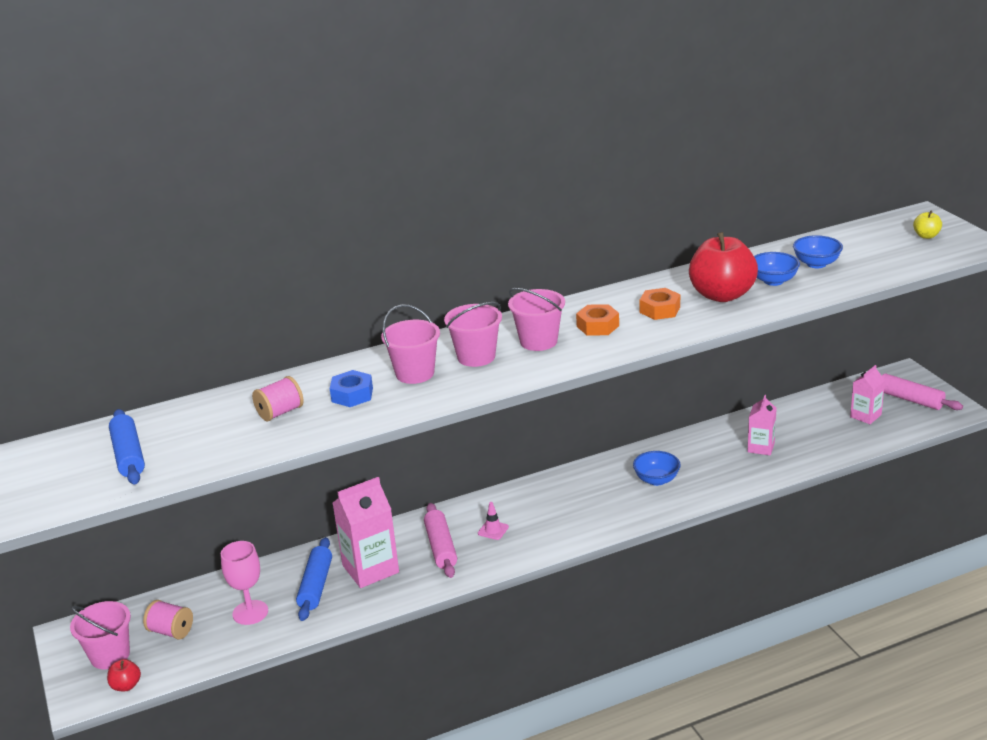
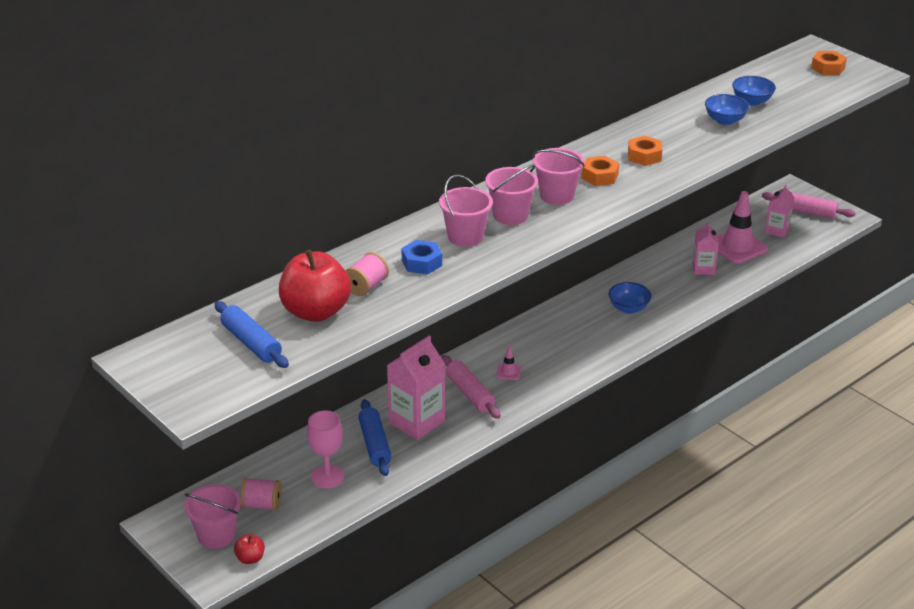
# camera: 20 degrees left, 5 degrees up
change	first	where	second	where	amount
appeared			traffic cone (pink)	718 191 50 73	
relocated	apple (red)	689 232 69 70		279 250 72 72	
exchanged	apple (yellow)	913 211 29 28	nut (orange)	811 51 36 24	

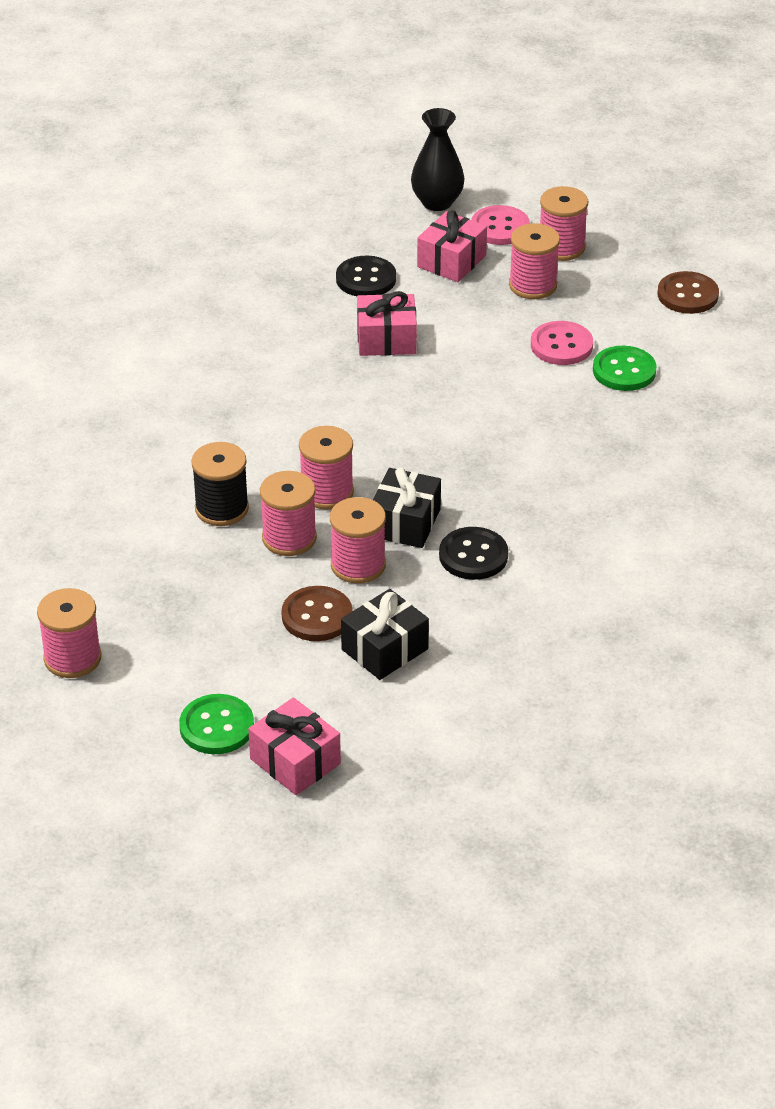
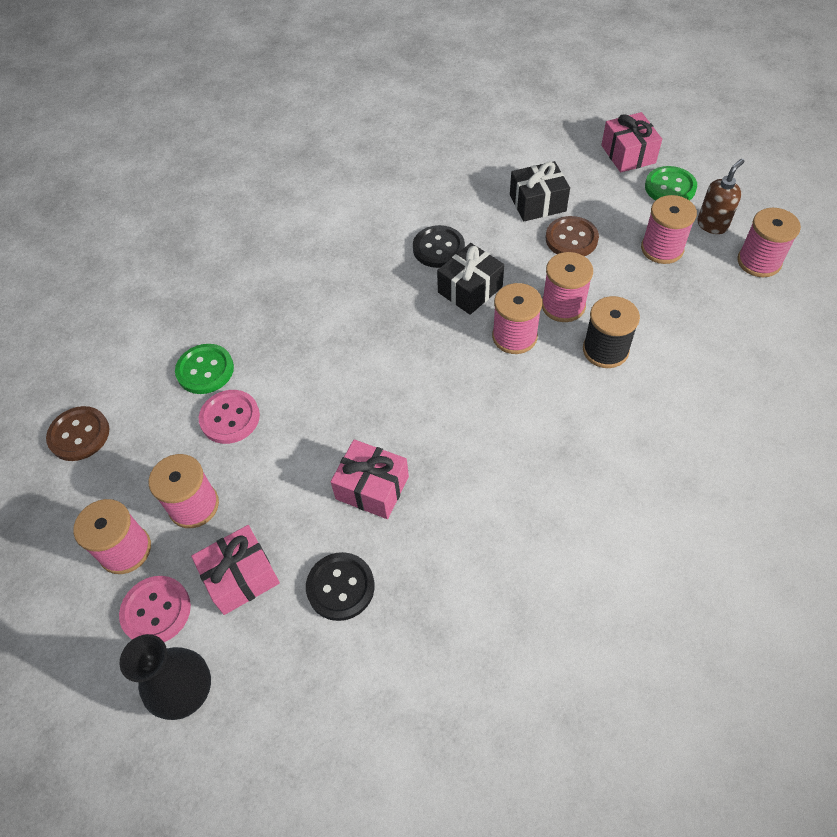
# camera: 150 degrees left, 15 degrees up
change	first	where	second	where	amount
appeared			soap dispenser (brown)	697 159 48 75	
relocated	spool (pink)	330 497 56 86		641 195 56 69	

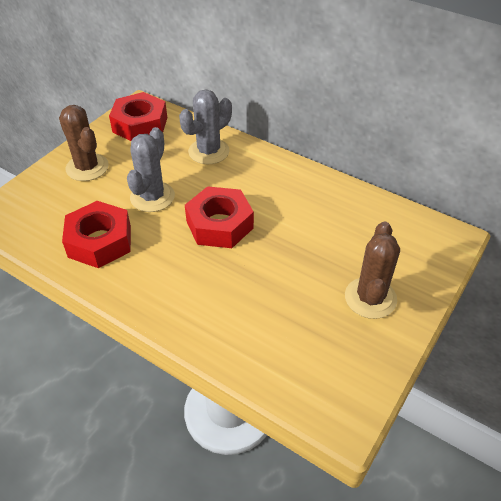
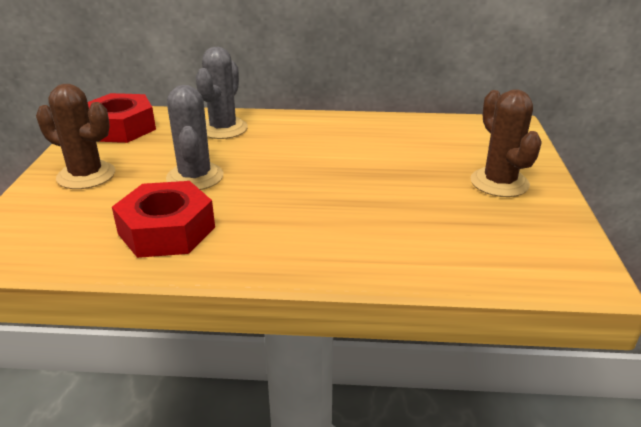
# camera: 30 degrees left, 15 degrees down
change	first	where	second	where	amount
missing	nut (red)	185 186 69 62			

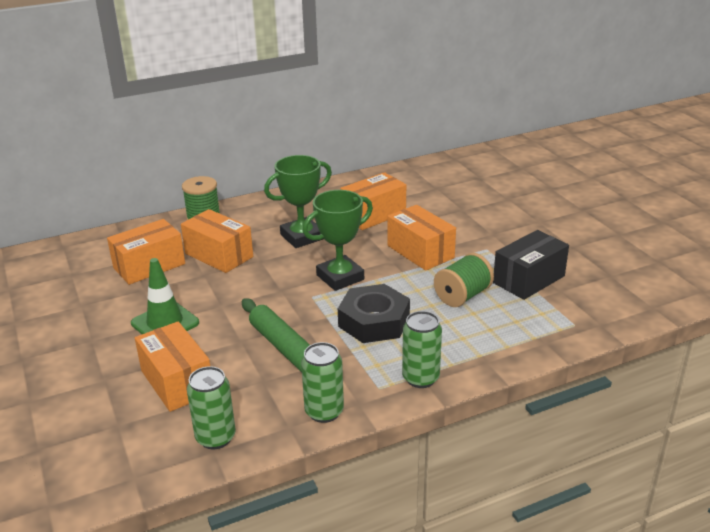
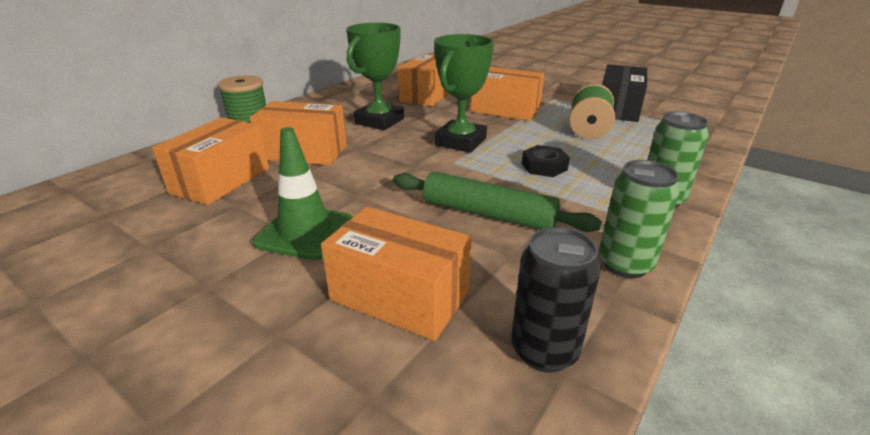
# camera: 30 degrees left, 0 degrees up
change	first	where	second	where	amount
colour	can (green)	187 366 49 83	can (black)	511 227 90 146	
size	nut (black)	338 284 72 59		522 145 48 32	x0.54

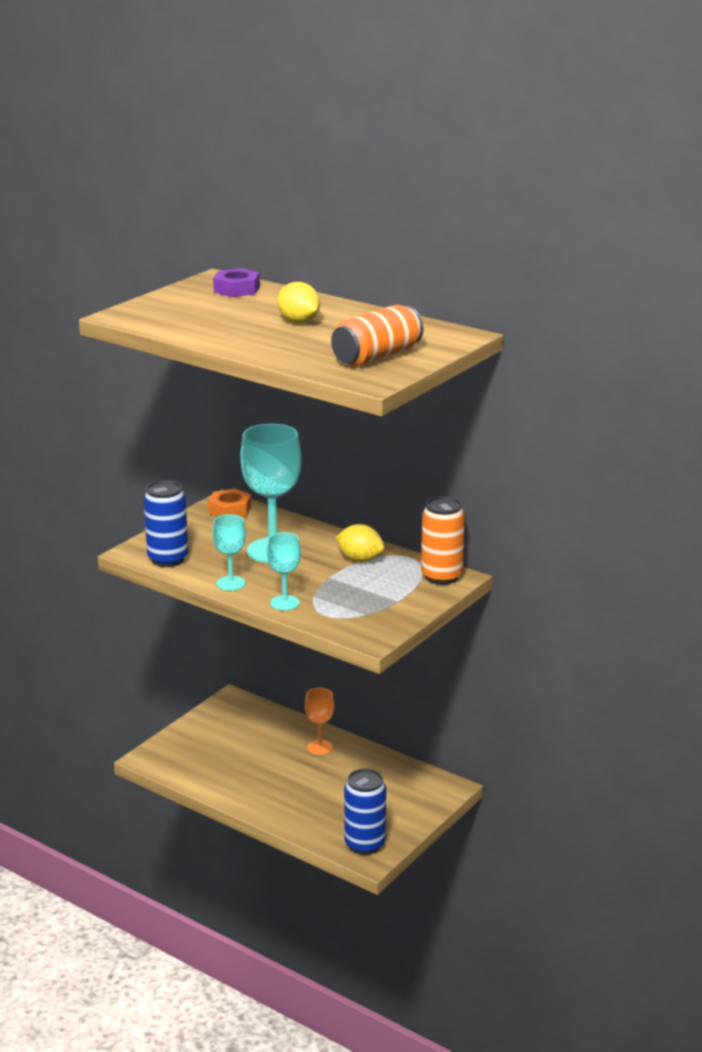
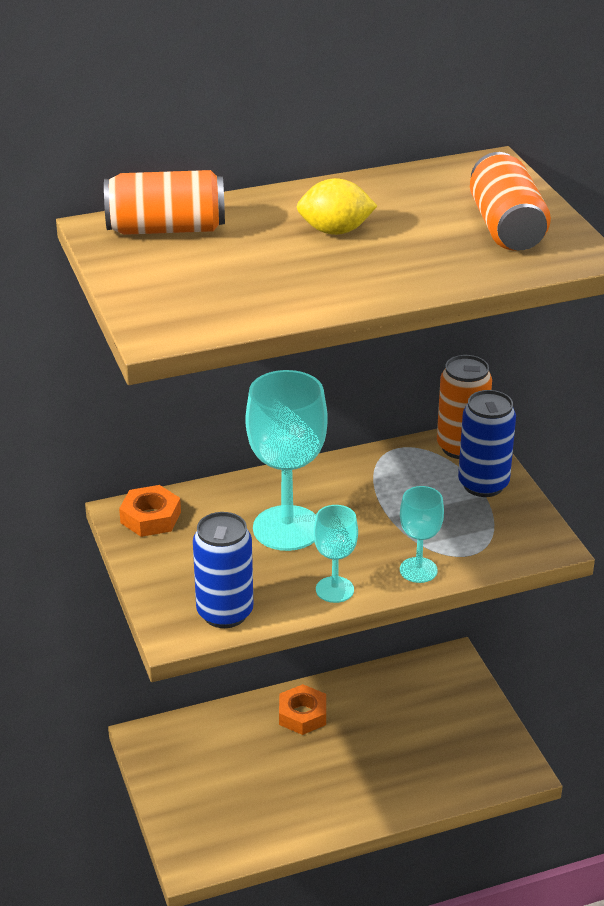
# camera: 55 degrees left, 10 degrees up
change	first	where	second	where	amount
missing	lemon (yellow)	336 524 49 38			
relocated	can (blue)	344 769 42 86		458 390 58 107	
exchanged	nut (purple)	213 268 47 29	can (orange)	104 170 121 65	
exchanged	goblet (orange)	305 688 29 67	nut (orange)	279 684 47 51	

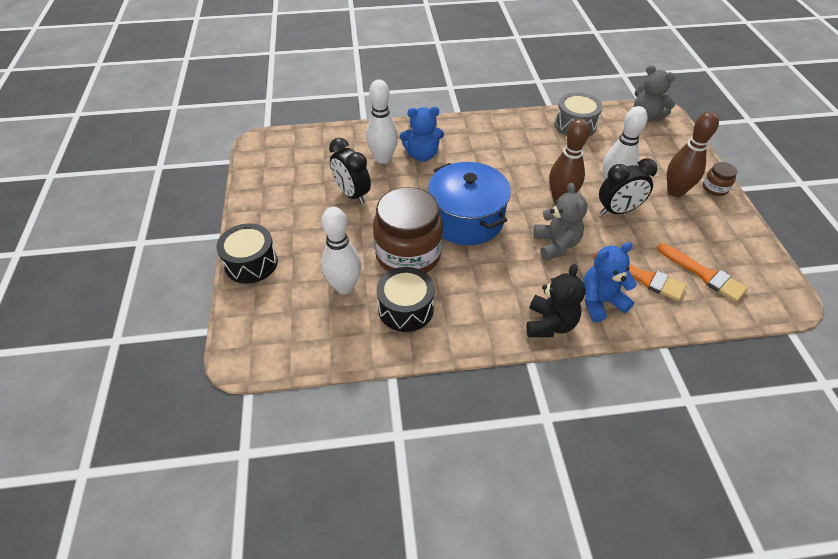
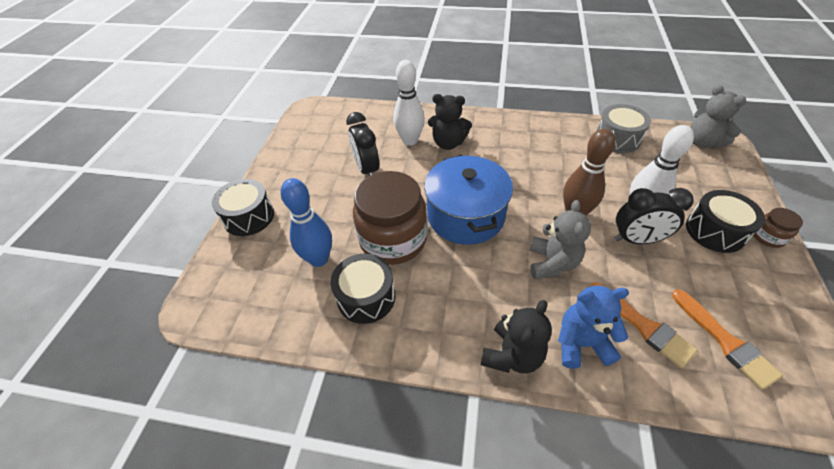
# camera: 20 degrees right, 0 degrees up
change	first	where	second	where	amount
exchanged	bowling pin (brown)	667 111 52 86	drum (black)	686 190 79 63	
colour	bowling pin (white)	321 207 40 87	bowling pin (blue)	280 178 52 89	
colour	teddy bear (blue)	400 107 44 55	teddy bear (black)	428 94 44 56	

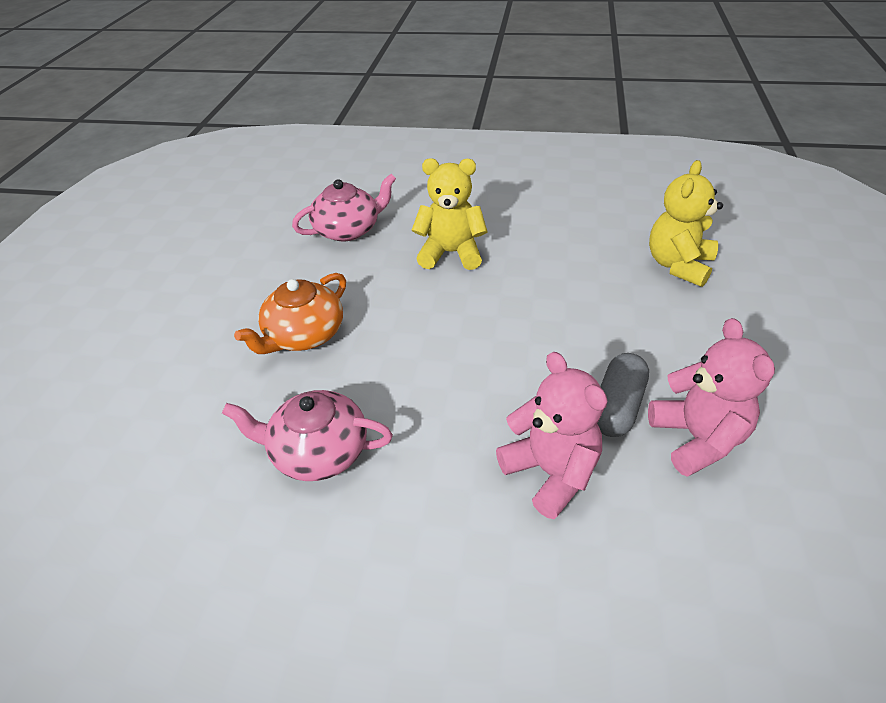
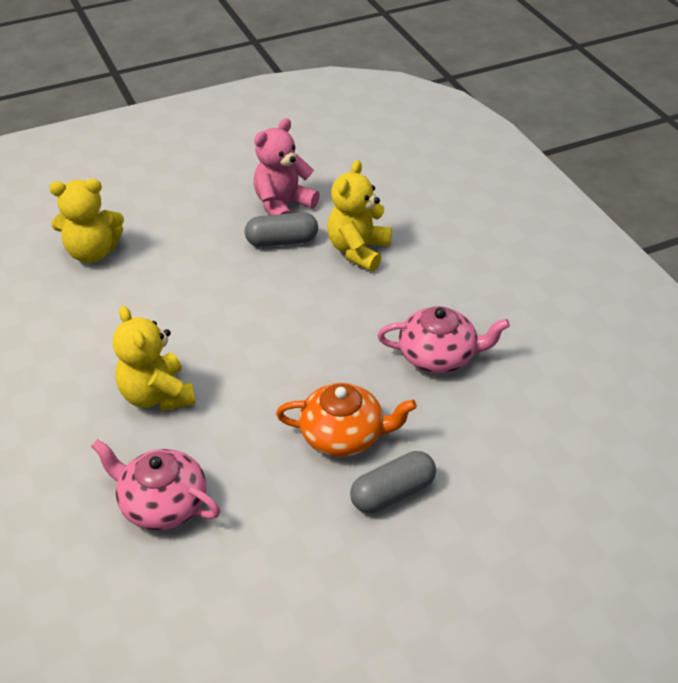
# camera: 125 degrees left, 0 degrees up
change	first	where	second	where	amount
appeared			capsule (grey)	350 451 86 62	
colour	teddy bear (pink)	496 352 111 167	teddy bear (yellow)	327 160 65 111	
spun	teapot (pink)	222 390 171 91		377 306 133 67	60 degrees counterclockwise

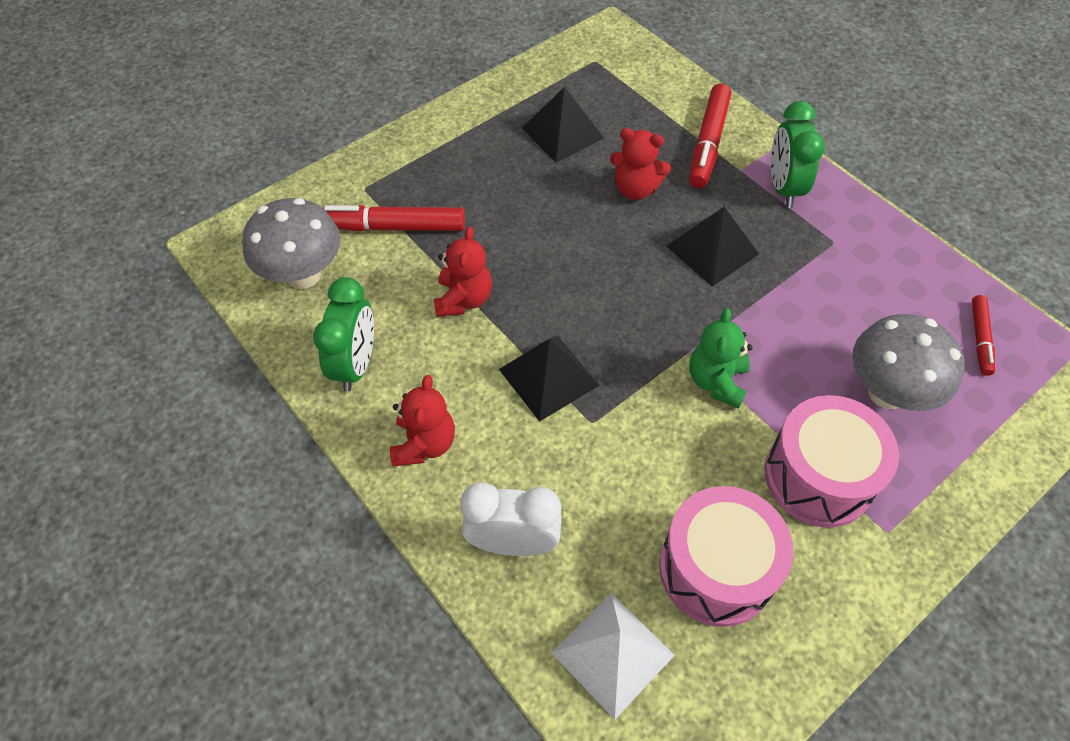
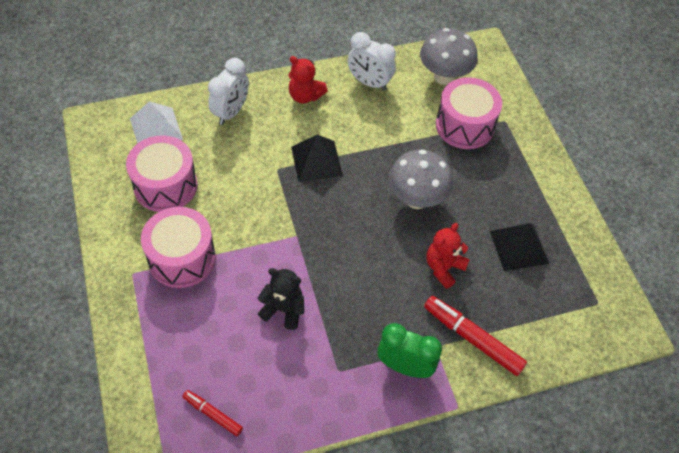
# camera: 110 degrees right, 0 degrees up
change	first	where	second	where	amount
missing	teddy bear (red)	434 226 58 91			
missing	pyramid (black)	666 206 93 81			
missing	teddy bear (green)	689 308 64 101			
appeared			teddy bear (black)	258 268 46 62	
relocated	mushroom (grey)	852 314 113 97		388 150 65 59	
exchanged	marker (red)	323 205 142 26	drum (pink)	436 77 66 72	
colour	clock (green)	313 277 61 115	clock (white)	348 32 48 59	

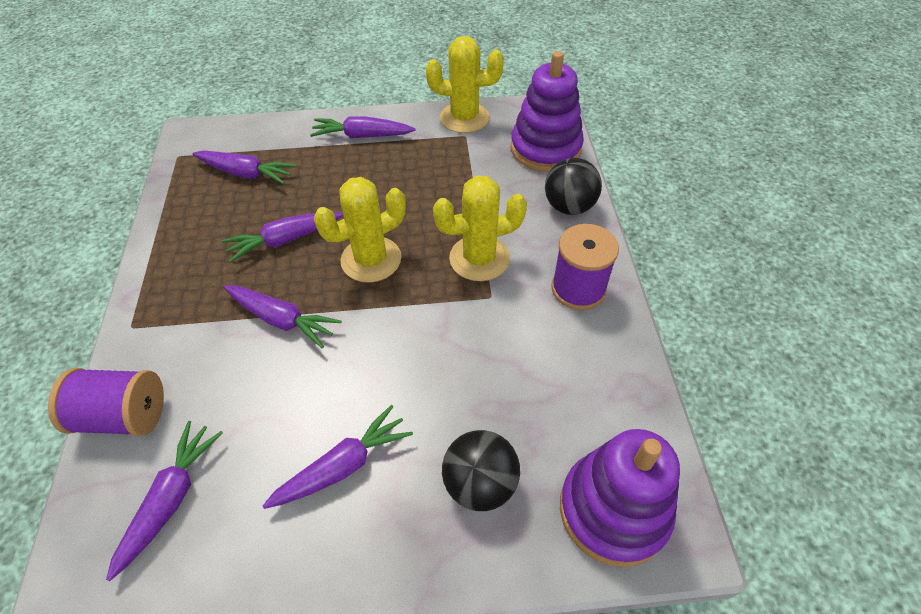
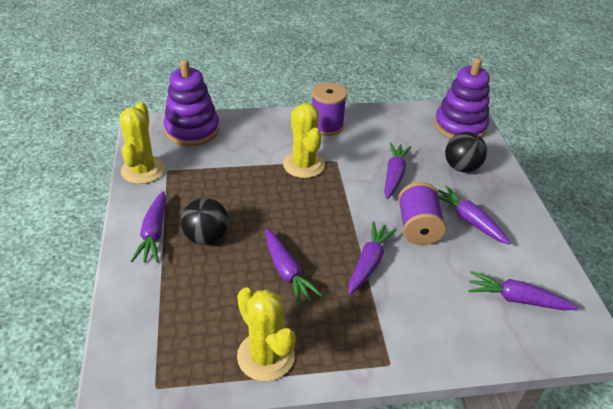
# camera: 95 degrees left, 10 degrees down
change	first	where	second	where	amount
relocated	spool (purple)	48 368 116 68		398 182 48 63	
relocated	carrot (purple)	193 151 103 33		384 142 27 57	
relocated	cactus (yellow)	314 177 92 106		237 287 59 94	
relocated	ball (black)	545 158 57 57		181 198 48 47	

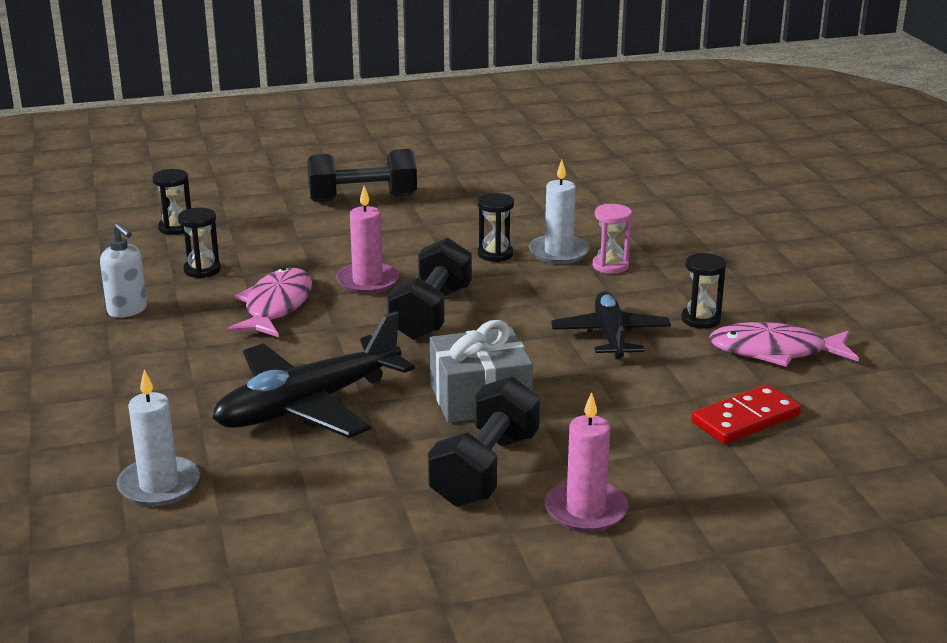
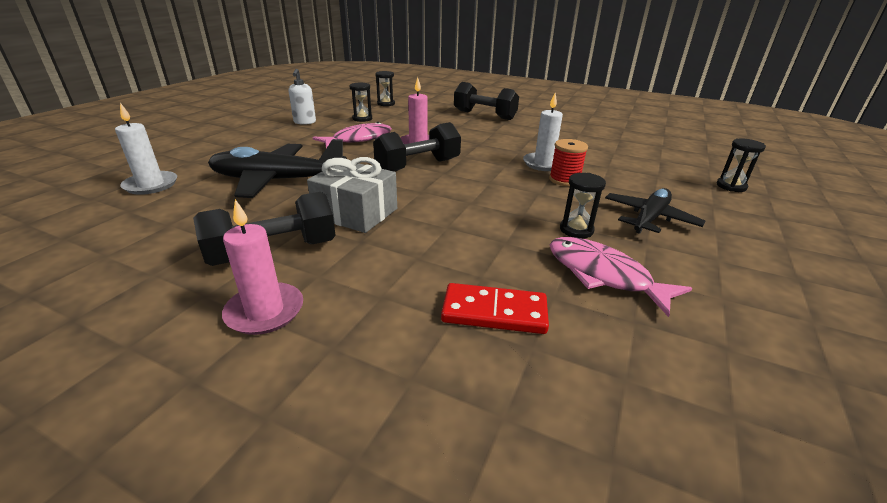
# camera: 40 degrees right, 5 degrees up
change	first	where	second	where	amount
relocated	hourglass (black)	478 193 36 69		716 138 50 54	
relocated	plane (black)	551 291 120 68		605 188 101 46	
exchanged	hourglass (pink)	592 204 40 70	spool (red)	549 139 39 47	

